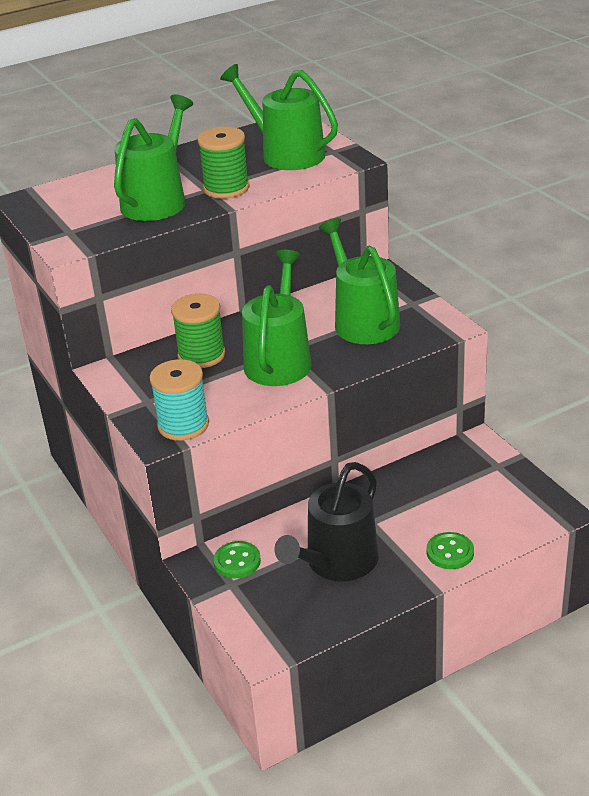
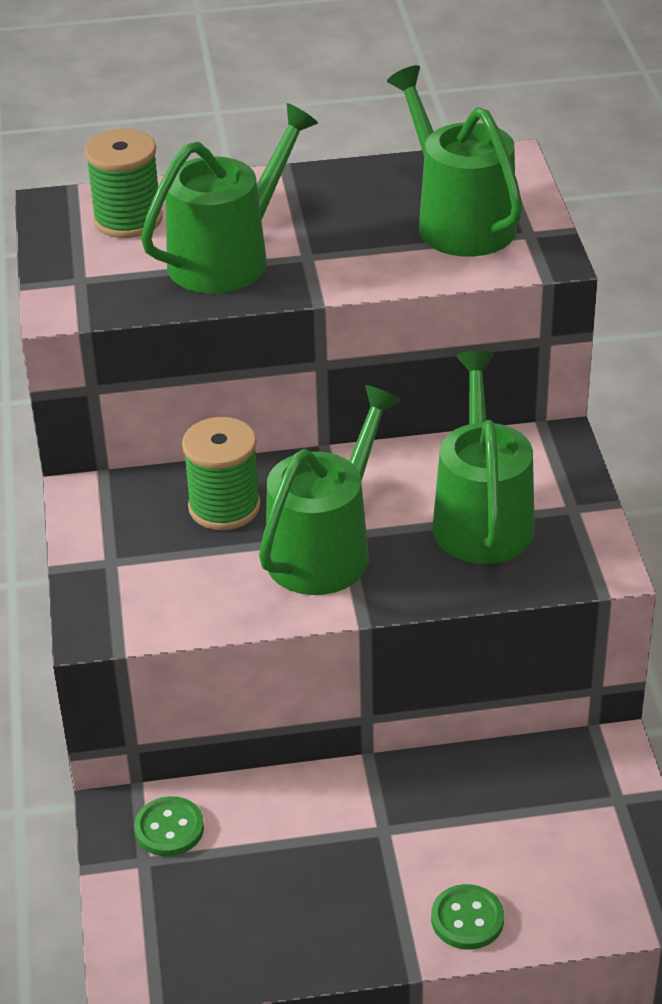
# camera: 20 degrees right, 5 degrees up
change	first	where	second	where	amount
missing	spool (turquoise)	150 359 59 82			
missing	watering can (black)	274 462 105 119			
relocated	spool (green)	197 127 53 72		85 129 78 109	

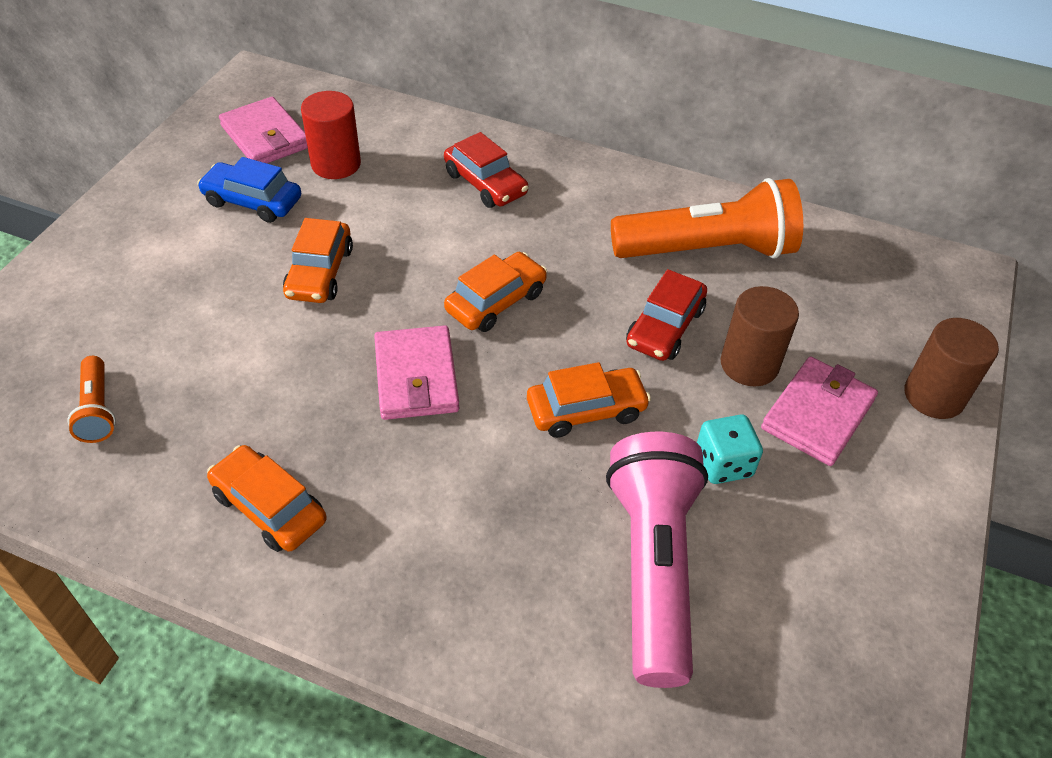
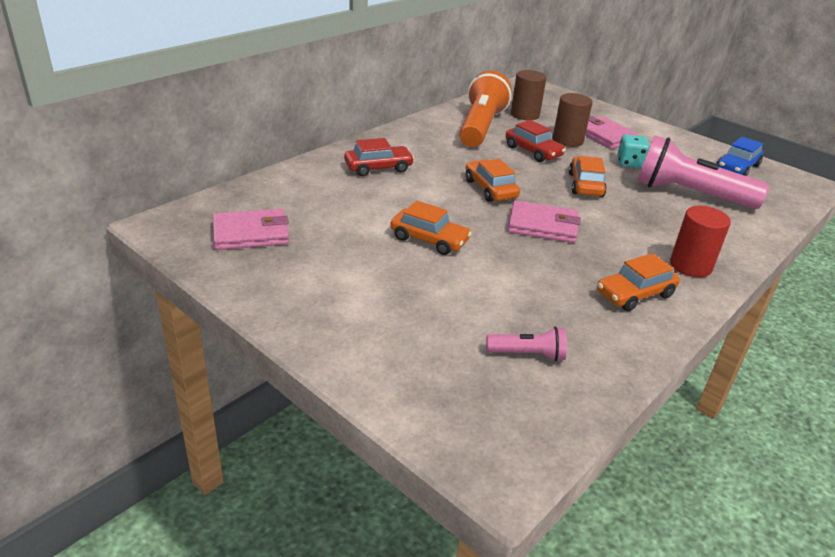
# camera: 70 degrees left, 15 degrees down
change	first	where	second	where	amount
relocated	car (blue)	197 157 104 66		716 137 47 39	
relocated	cylinder (red)	301 91 60 88		670 206 61 71	
relocated	cylinder (brown)	904 318 95 101		511 70 35 50	
colour	flashlight (orange)	67 356 49 87	flashlight (pink)	486 327 81 34	

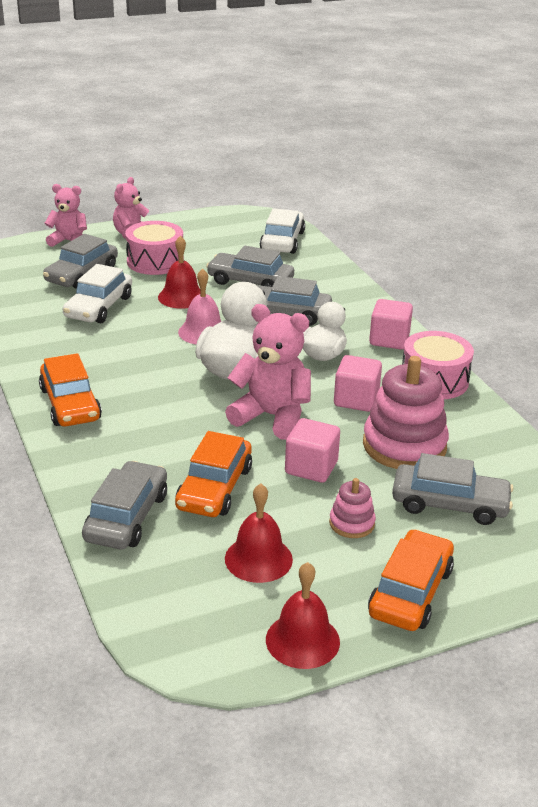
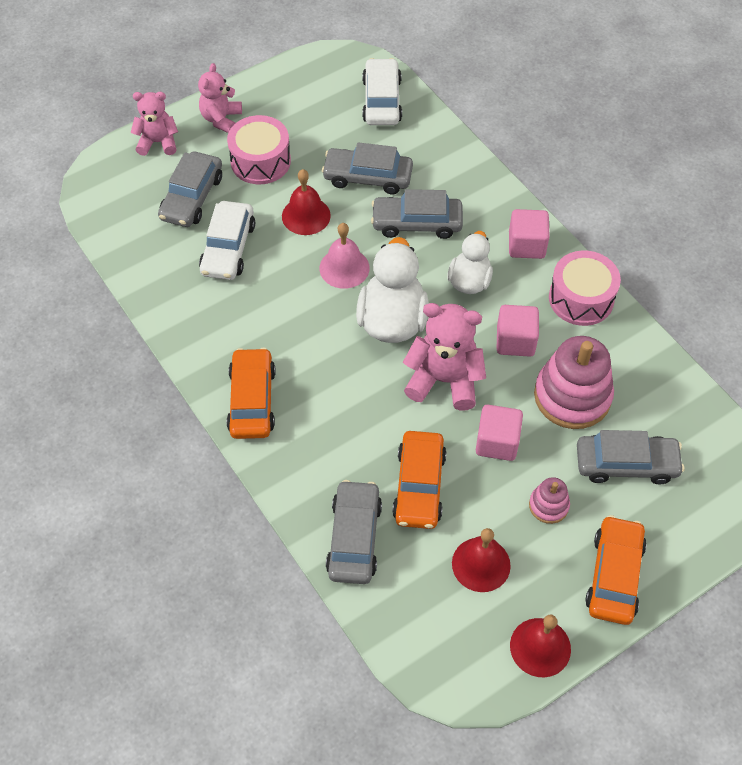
# camera: 10 degrees left, 25 degrees up
change	first	where	second	where	amount
spun	car (orange)	39 353 63 74		227 348 49 91	150 degrees counterclockwise

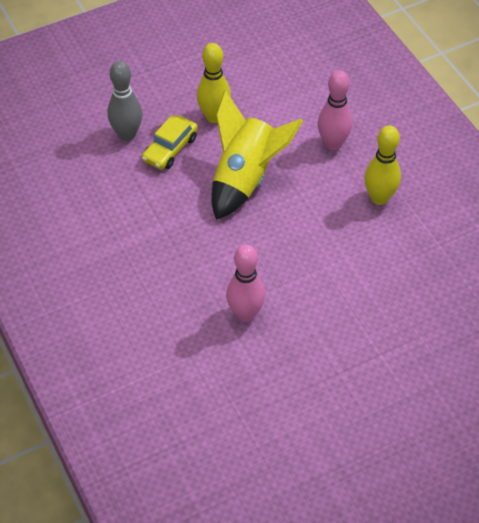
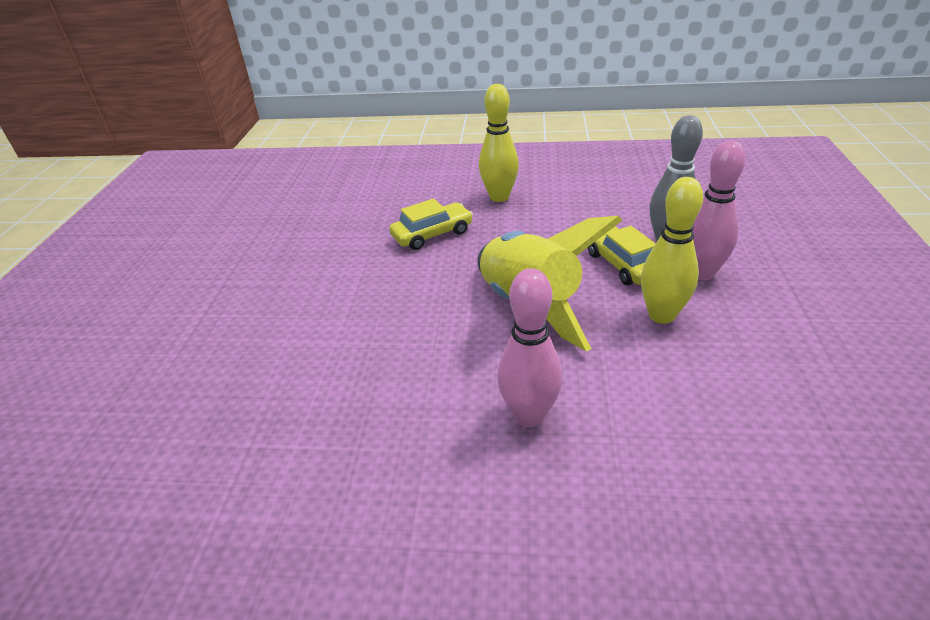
# camera: 125 degrees right, 15 degrees down
change	first	where	second	where	amount
appeared			car (yellow)	389 198 84 52	
relocated	bowling pin (pink)	226 244 39 78		692 140 54 140	
relocated	bowling pin (yellow)	364 125 37 80		479 84 40 118	

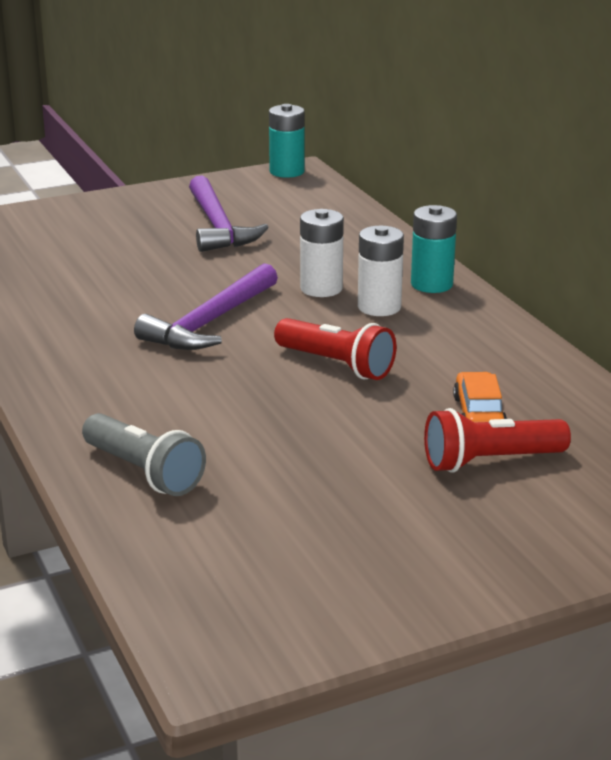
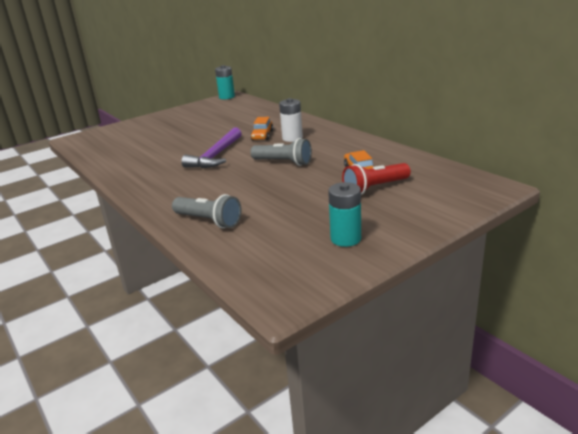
# camera: 10 degrees left, 0 degrees up
change	first	where	second	where	amount
missing	hammer (purple)	189 175 80 77			
relocated	battery (turquoise)	411 205 46 88		328 182 33 65	
exchanged	battery (white)	300 209 44 88	car (orange)	251 117 22 23	
colour	flashlight (red)	274 318 122 62	flashlight (grey)	251 138 61 28	

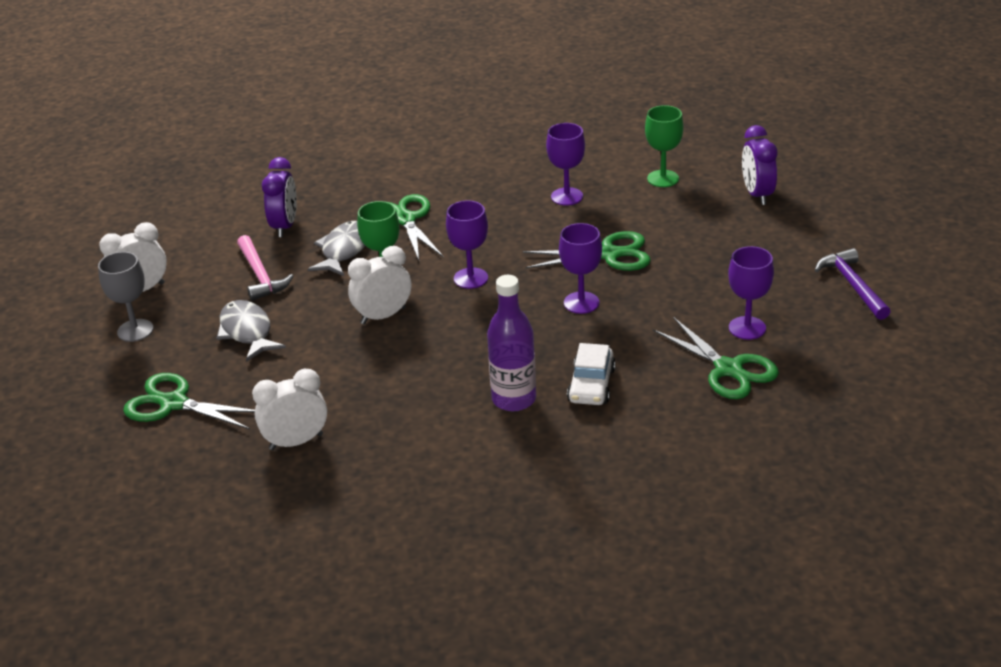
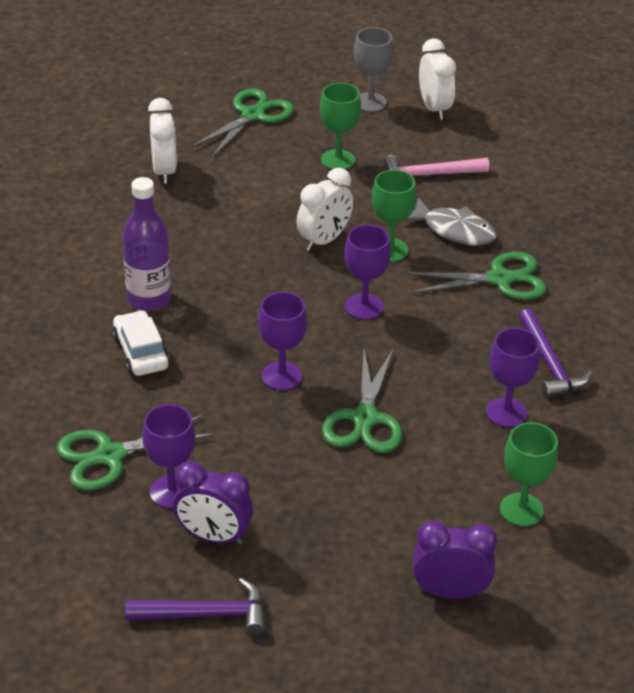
# camera: 100 degrees right, 5 degrees up
change	first	where	second	where	amount
appeared			hammer (purple)	518 309 75 89	
relocated	clock (purple)	262 157 35 80		173 461 80 84	
exchanged	fish (grey)	216 300 70 62	goblet (green)	320 83 41 87	
spun	clock (white)	348 246 63 79		297 168 56 83	60 degrees clockwise
spun	car (white)	567 343 49 62		112 310 58 66	45 degrees clockwise

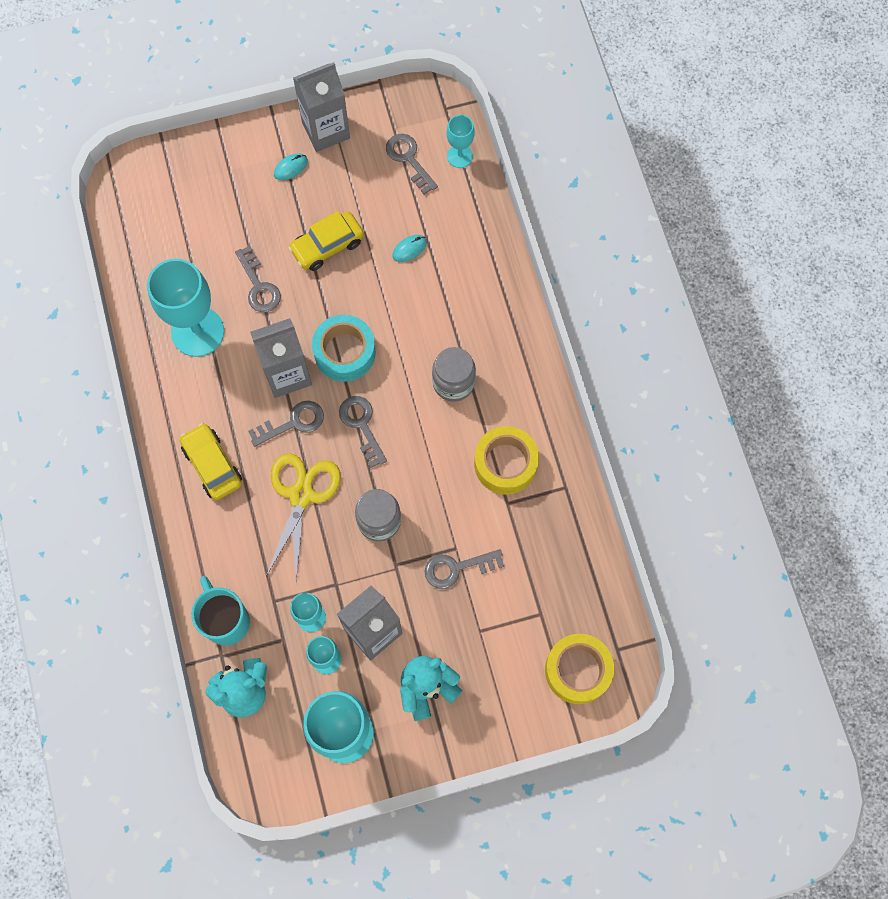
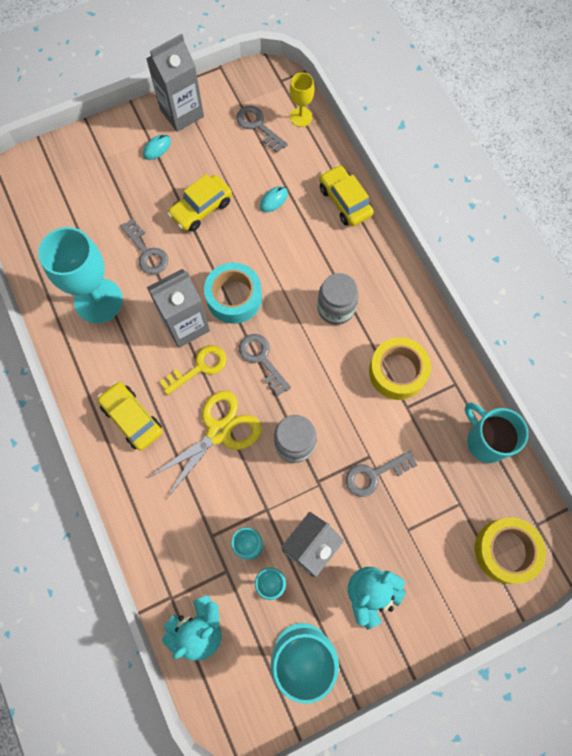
# camera: 10 degrees left, 0 degrees up
change	first	where	second	where	amount
appeared			car (yellow)	319 165 55 62	
relocated	mug (turquoise)	191 576 59 70		465 403 63 60	
colour	key (grey)	248 401 76 46	key (yellow)	160 345 66 50	
colour	goblet (turquoise)	446 115 29 53	goblet (yellow)	290 72 25 55	
spun	scissors (yellow)	266 453 75 127		148 391 114 108	45 degrees clockwise

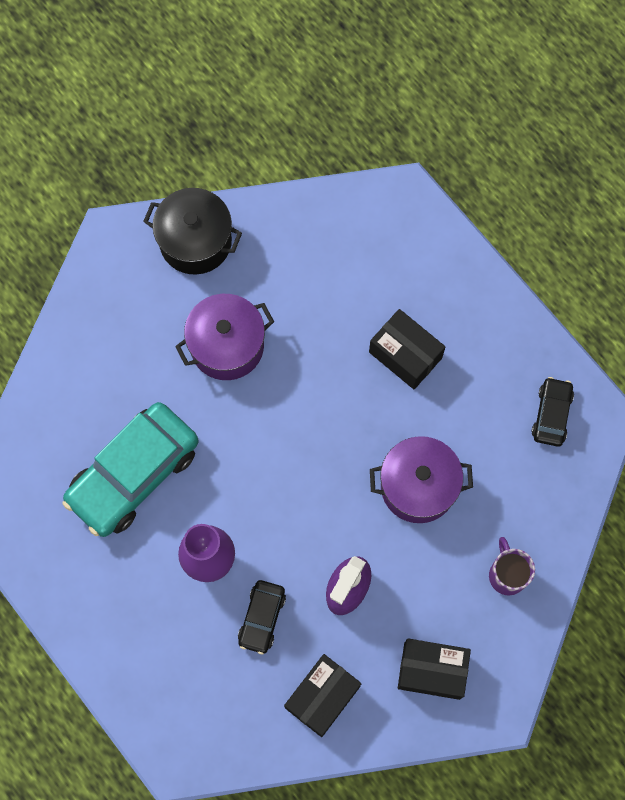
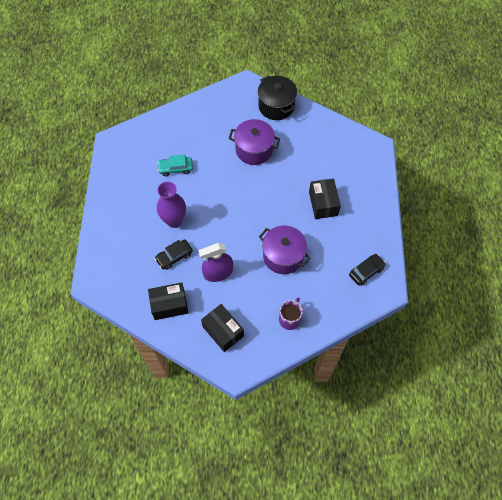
# camera: 40 degrees right, 10 degrees down
change	first	where	second	where	amount
size	car (turquoise)	63 402 136 135		157 155 36 21	x0.49

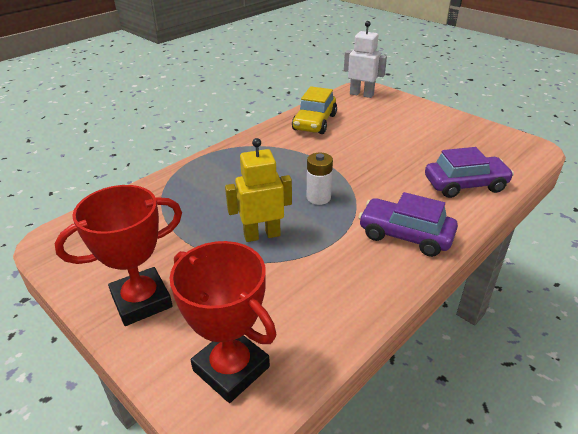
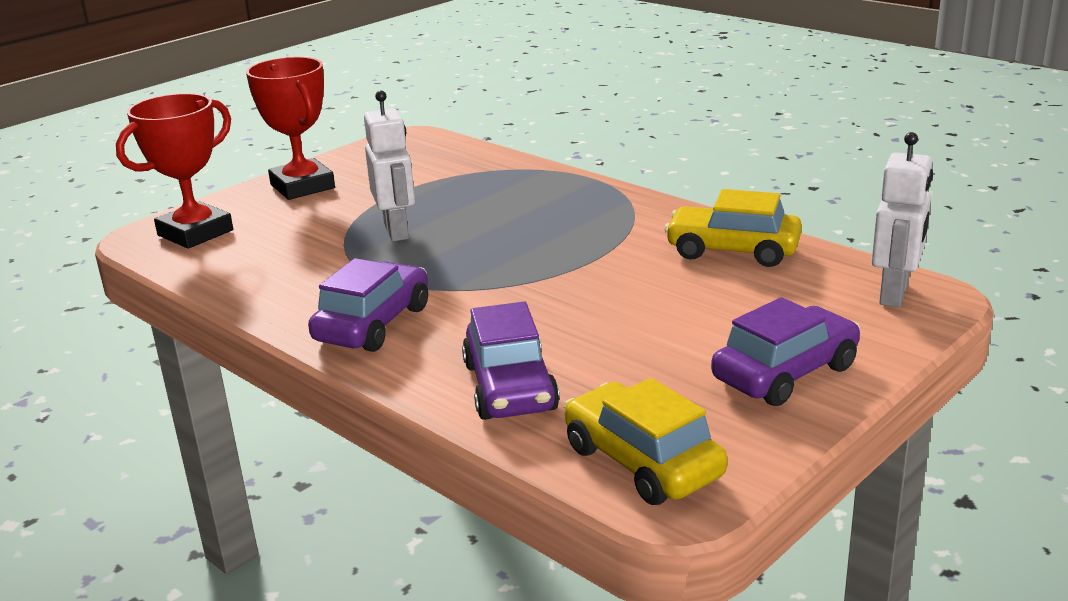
# camera: 90 degrees right, 10 degrees down
change	first	where	second	where	amount
missing	battery (white)	307 153 26 52			
appeared			car (yellow)	564 378 164 127	
appeared			car (purple)	711 297 150 109	
colour	robot (yellow)	225 138 67 104	robot (white)	364 90 51 152	

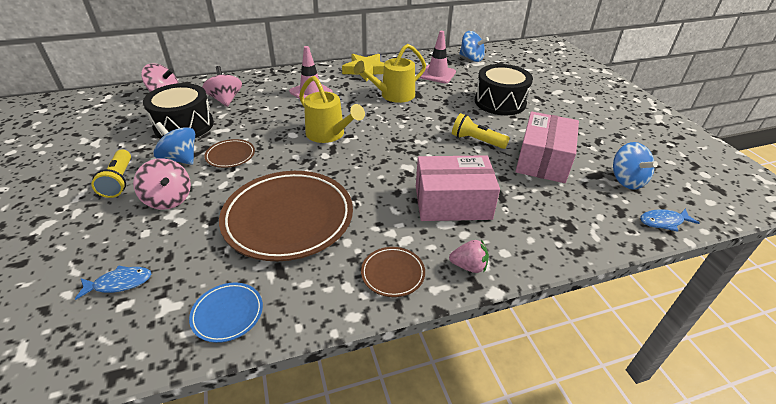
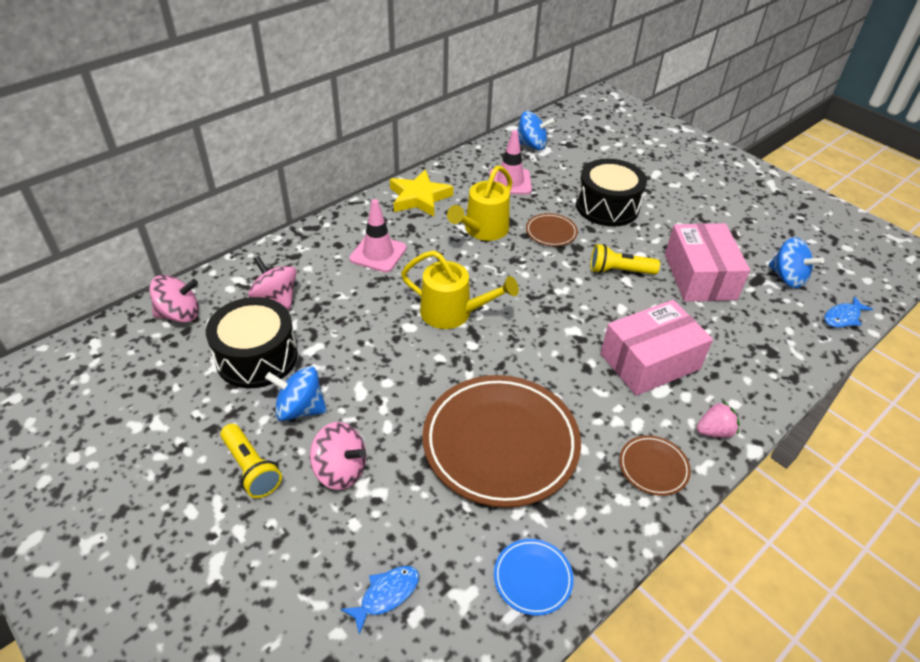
# camera: 25 degrees left, 5 degrees up
change	first	where	second	where	amount
relocated	plate (brown)	204 139 51 29		526 213 52 33	

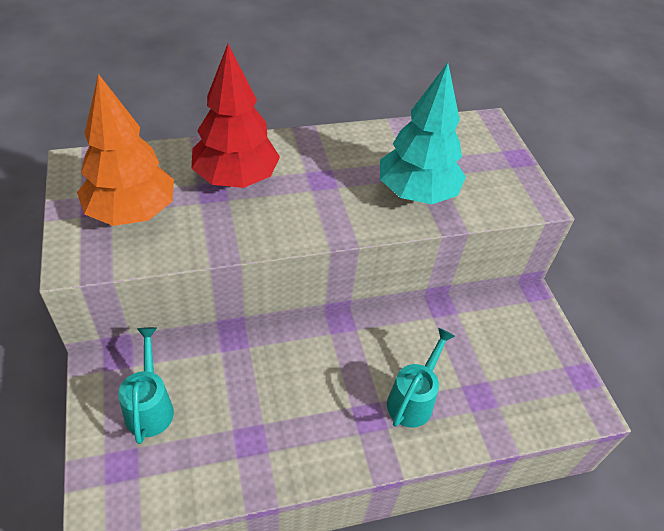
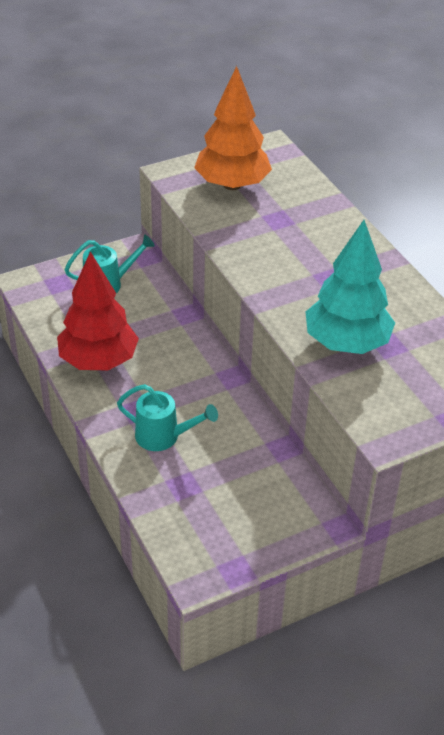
# camera: 80 degrees right, 5 degrees down
change	first	where	second	where	amount
relocated	tree (red)	191 44 89 144		57 251 82 120	

